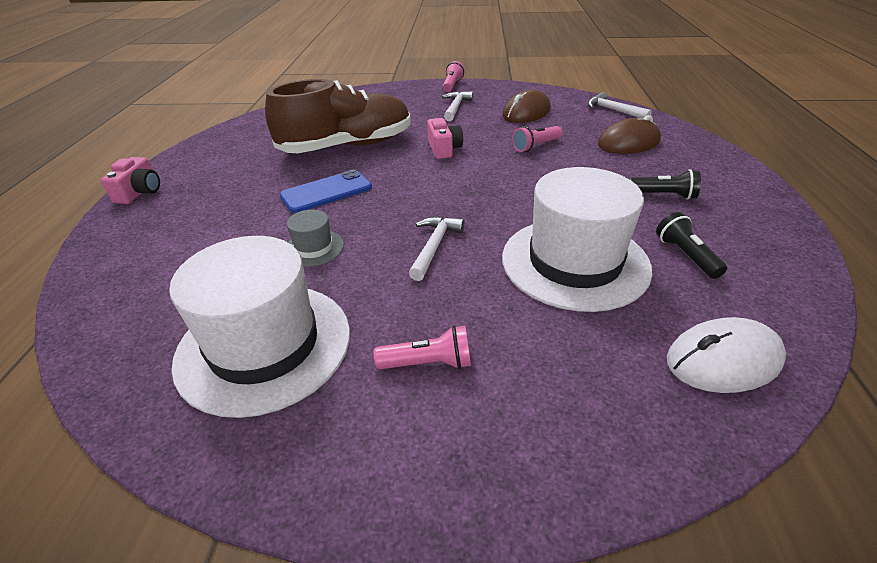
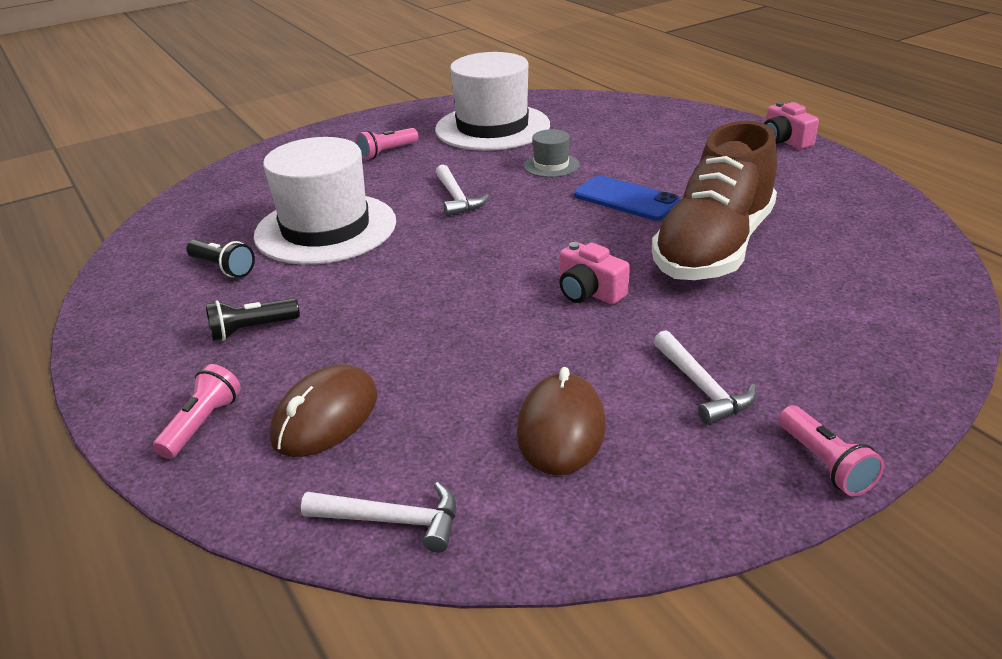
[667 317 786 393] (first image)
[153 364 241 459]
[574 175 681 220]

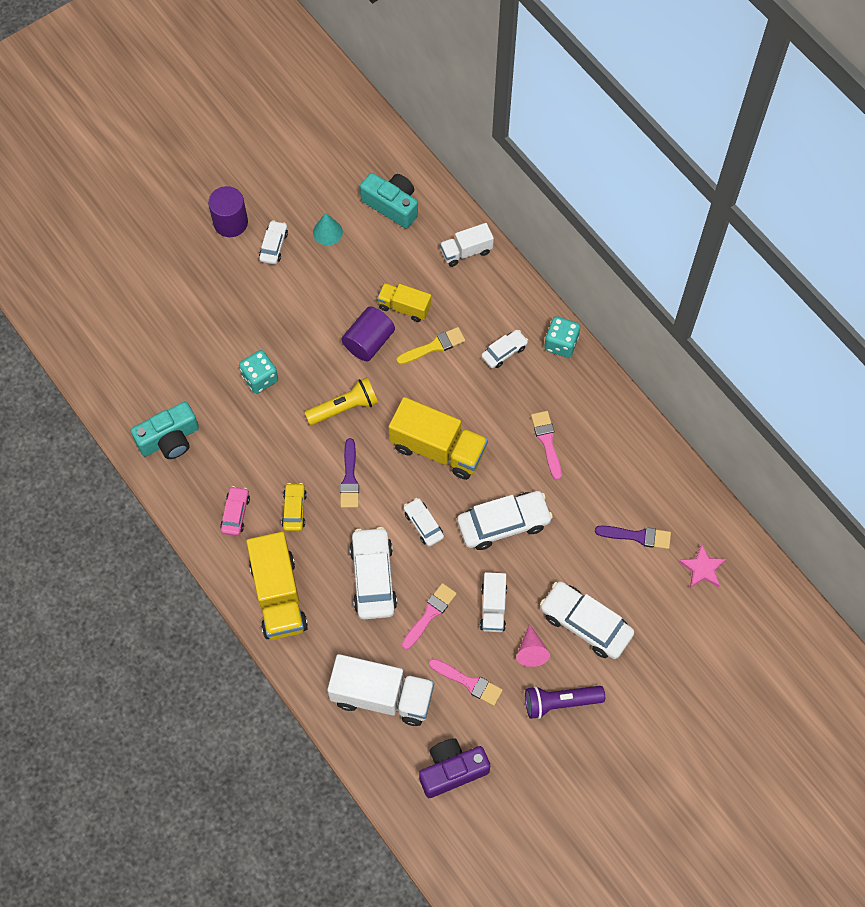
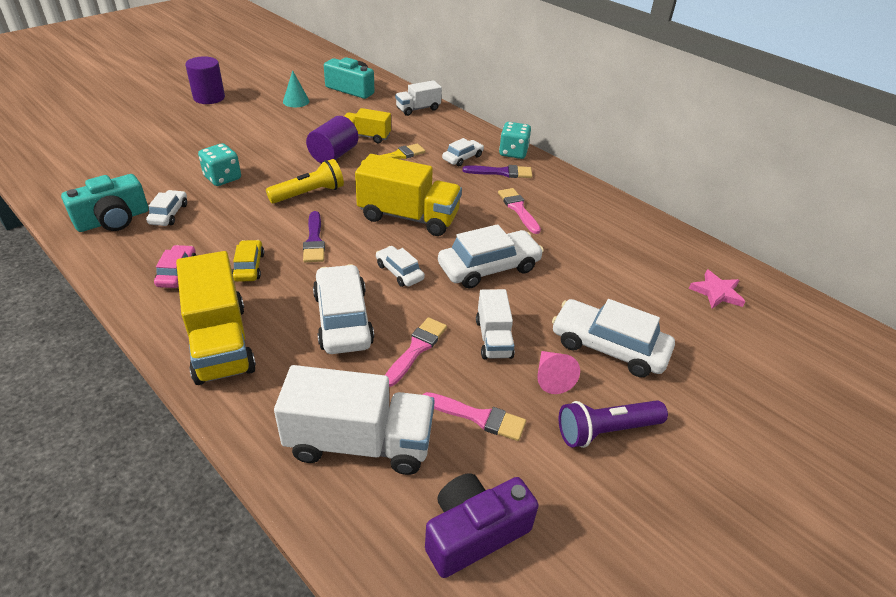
[146 190 187 226]
[463 165 532 178]

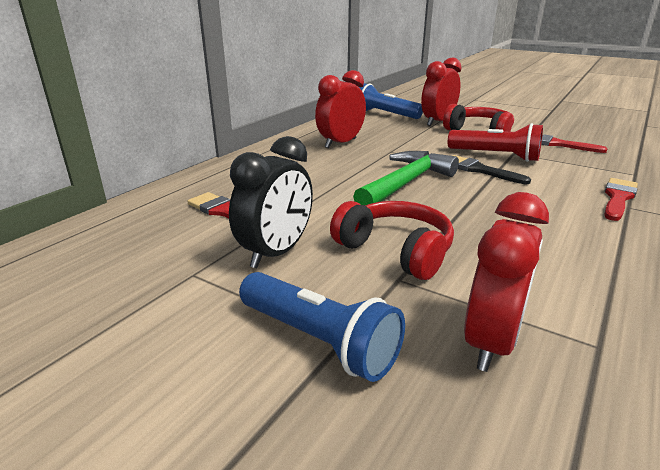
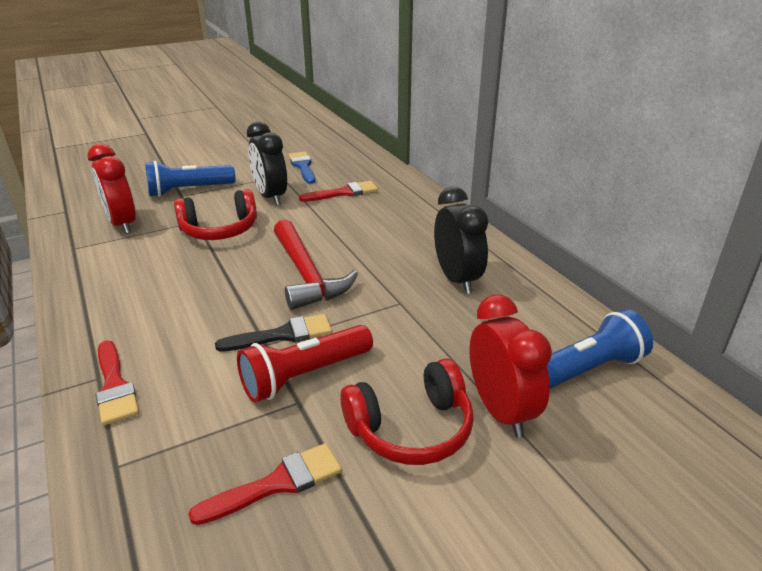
[288 152 316 184]
[434 187 489 294]
[274 219 358 310]

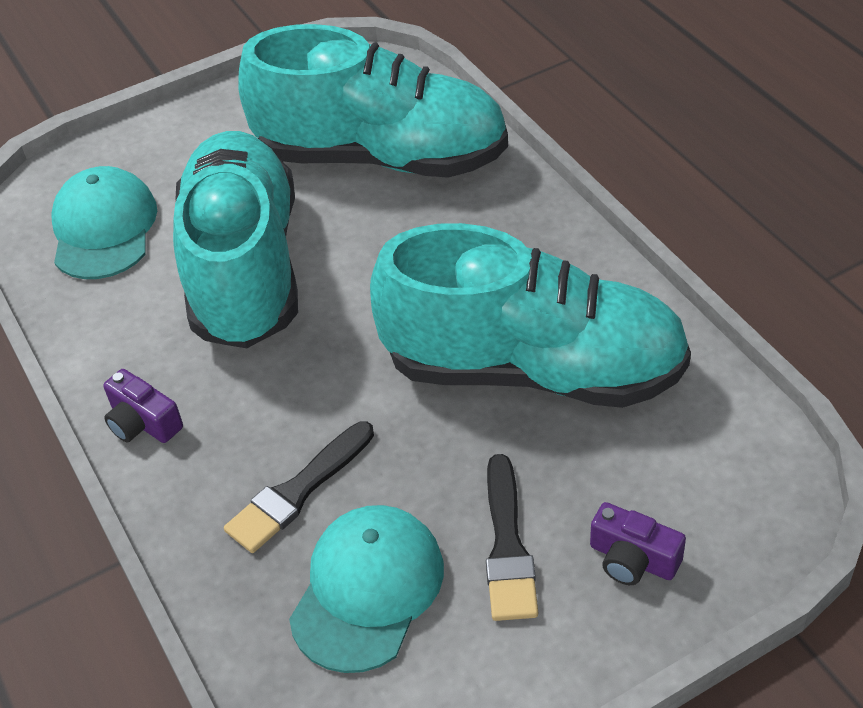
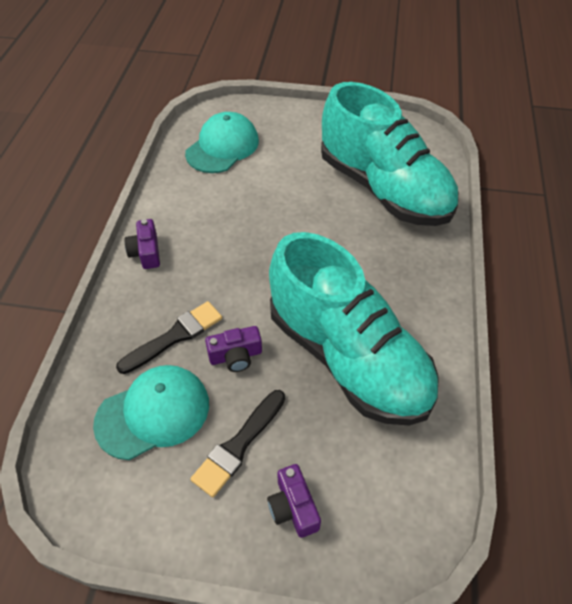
[173 131 298 348] (first image)
[205 326 262 372]
[116 301 222 374]

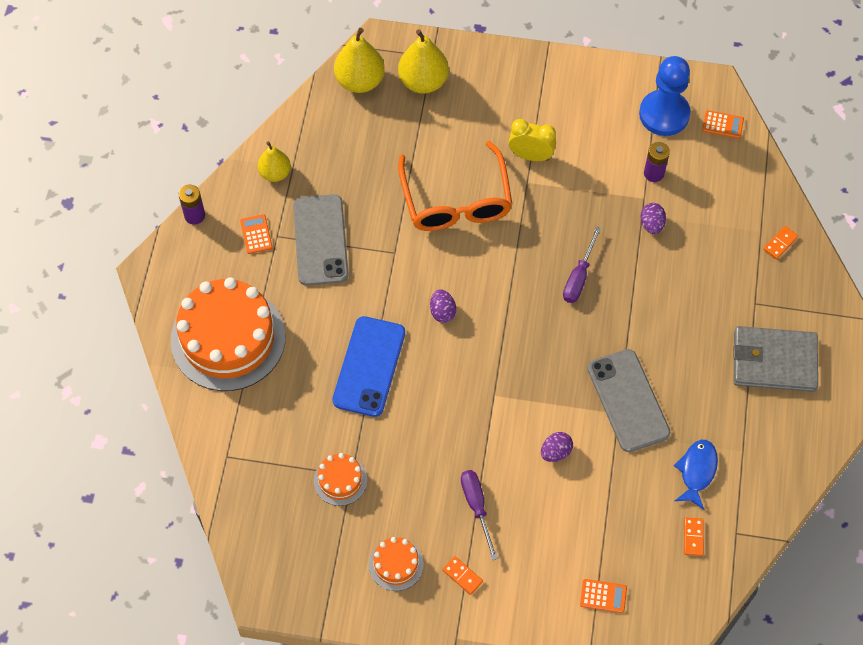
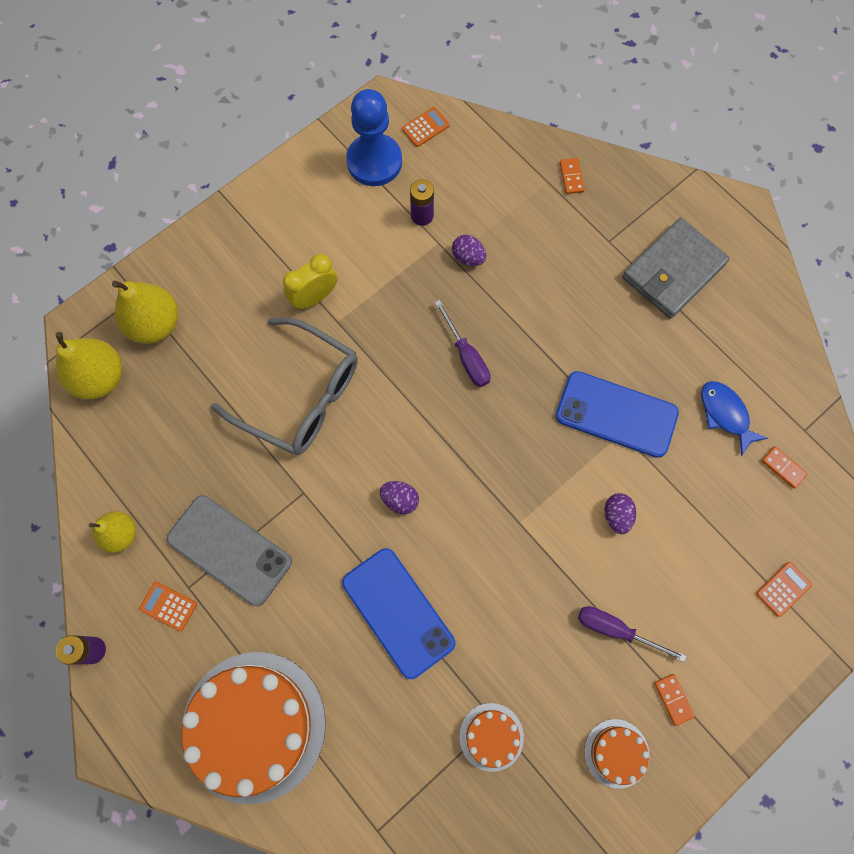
[211 318 358 455]
[556 371 679 458]
[654 674 695 726]

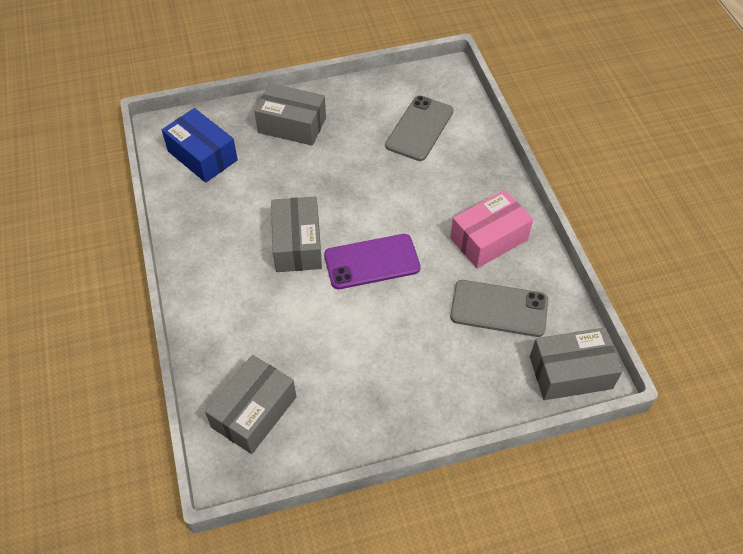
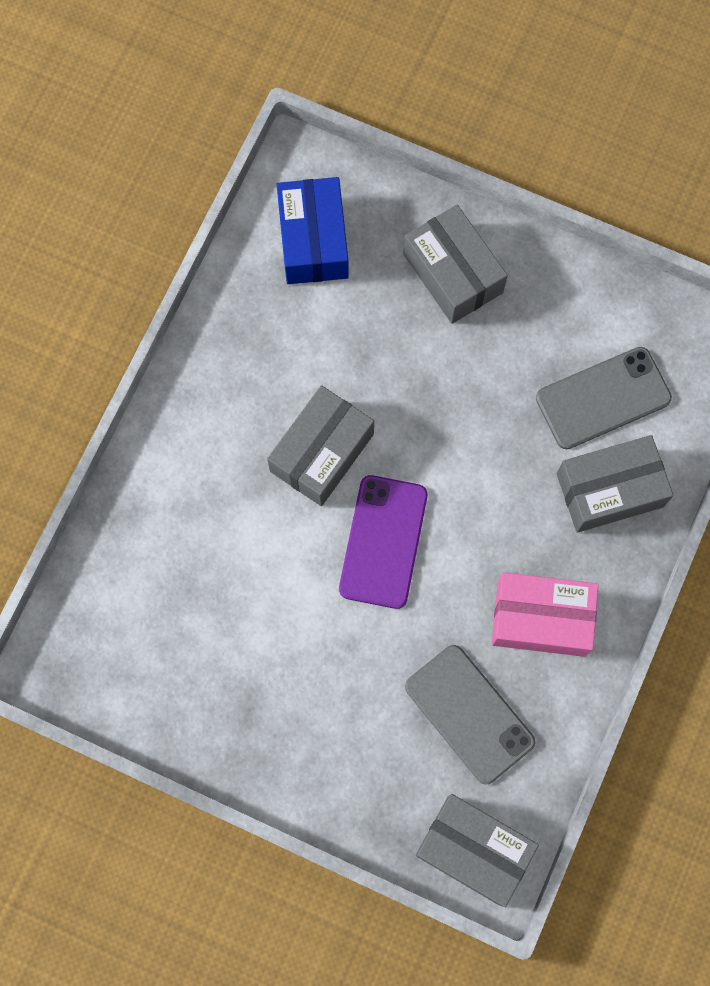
[557 435 674 533]
[339 475 428 609]

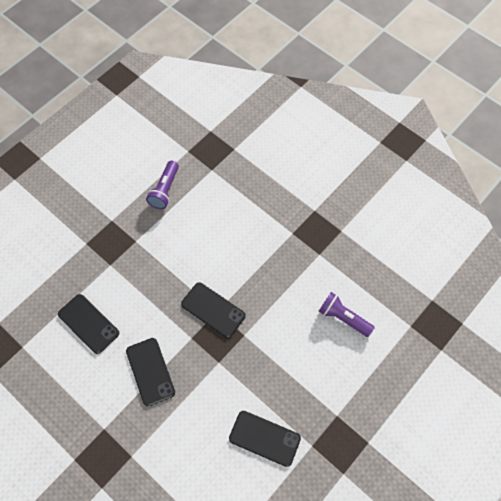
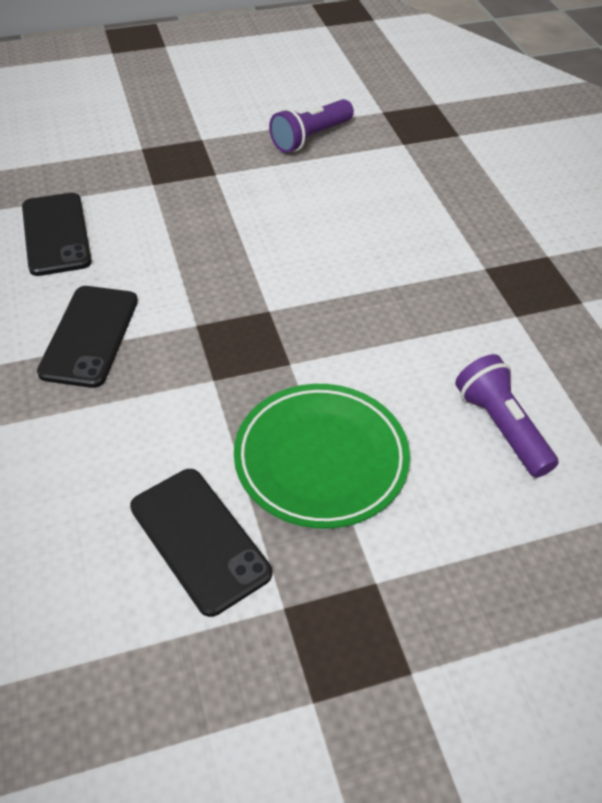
[181 282 246 338] (first image)
[234 384 410 529]

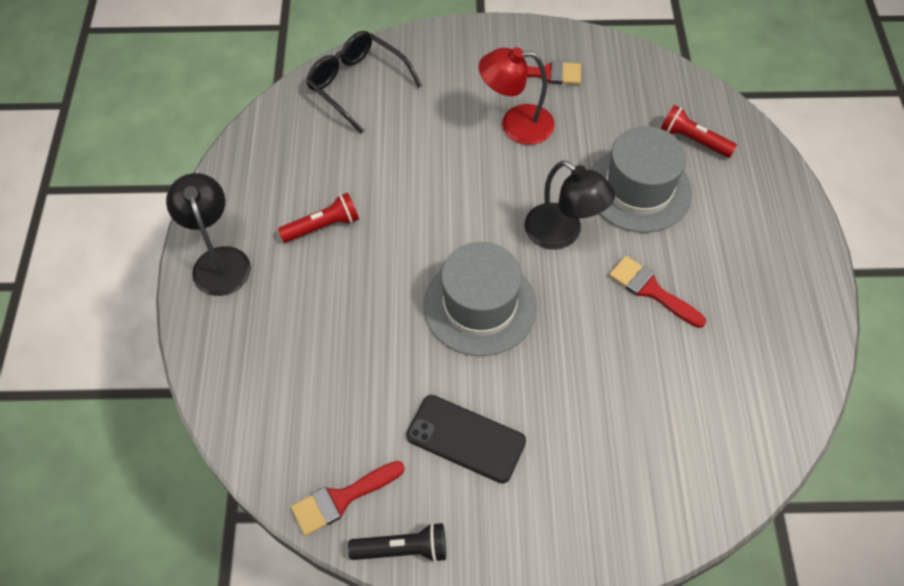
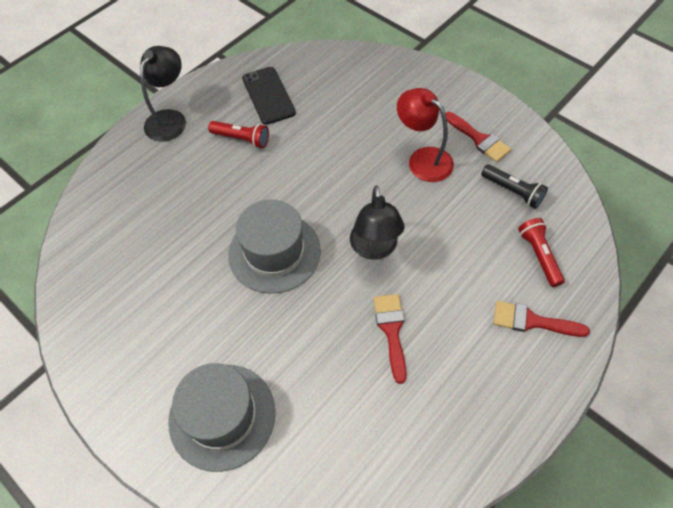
[306 31 422 133] (first image)
[493 301 590 337]
[481 164 548 209]
[242 67 296 125]
[168 363 276 472]

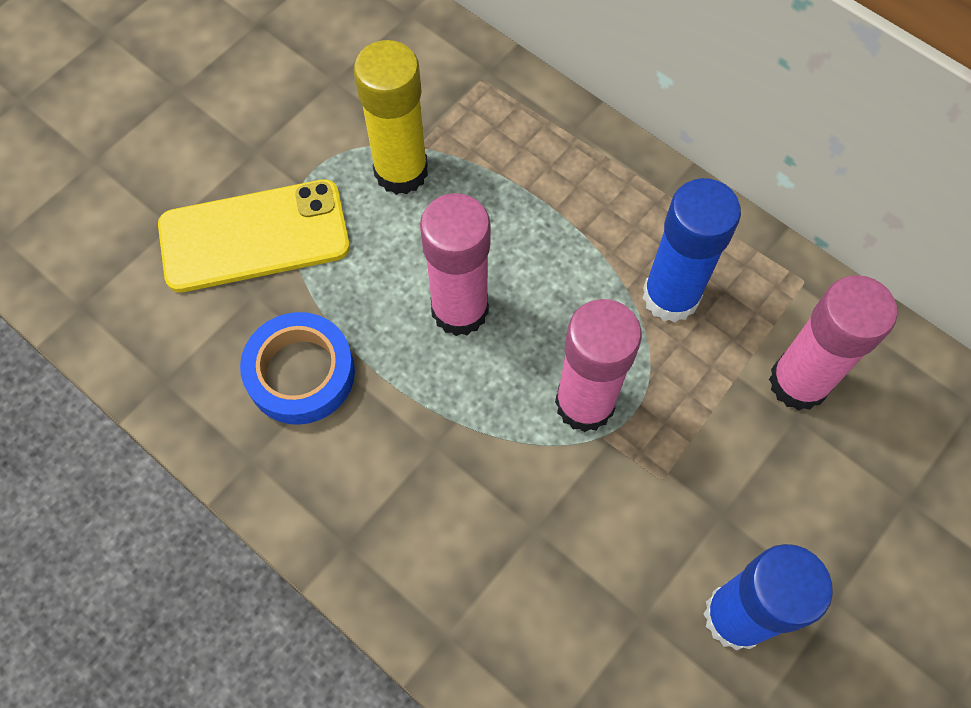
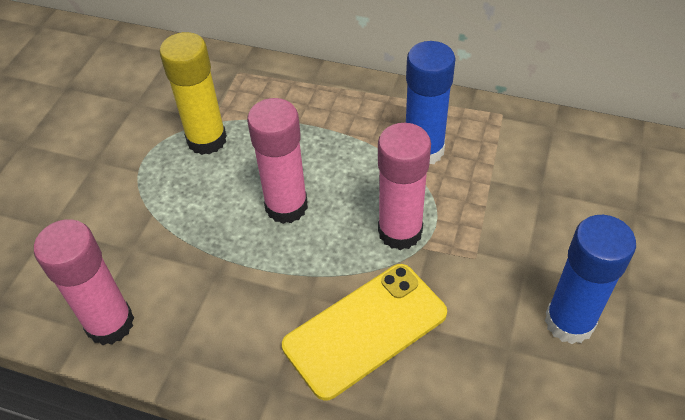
[240 312 355 425] (first image)
[282 264 447 401]
[34 219 134 345]

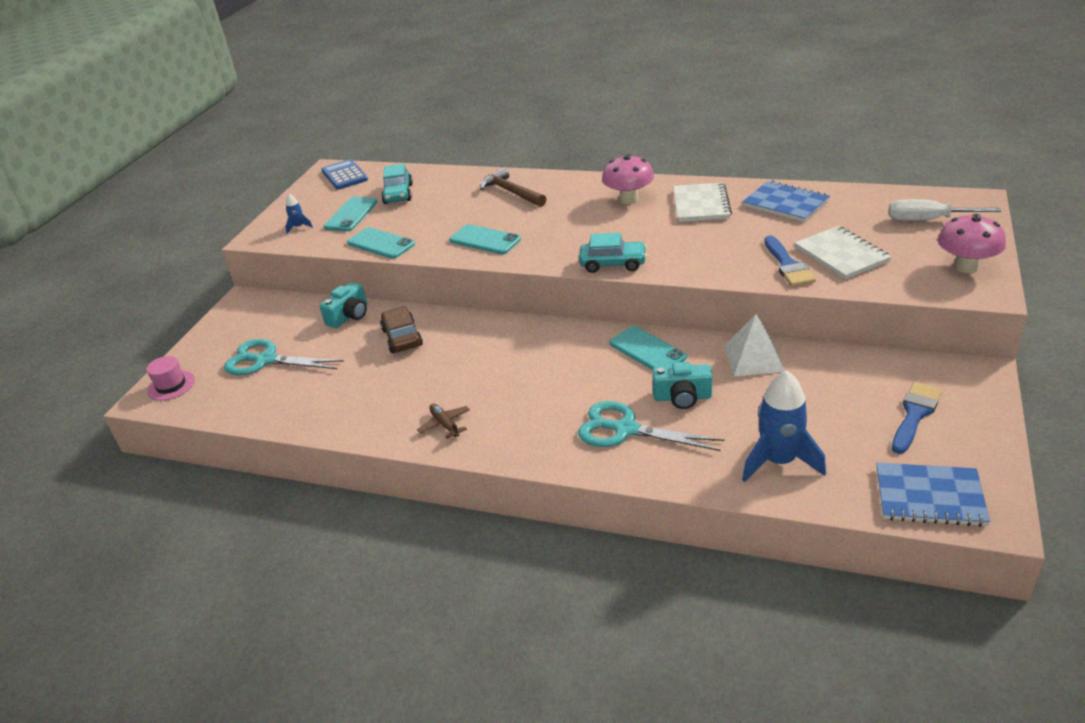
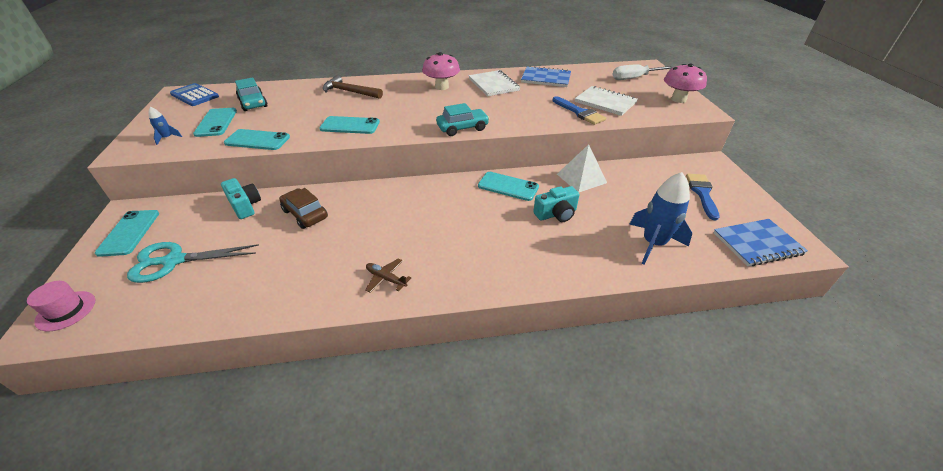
[578 401 725 451] (first image)
[95 210 159 257]
[221 178 261 219]

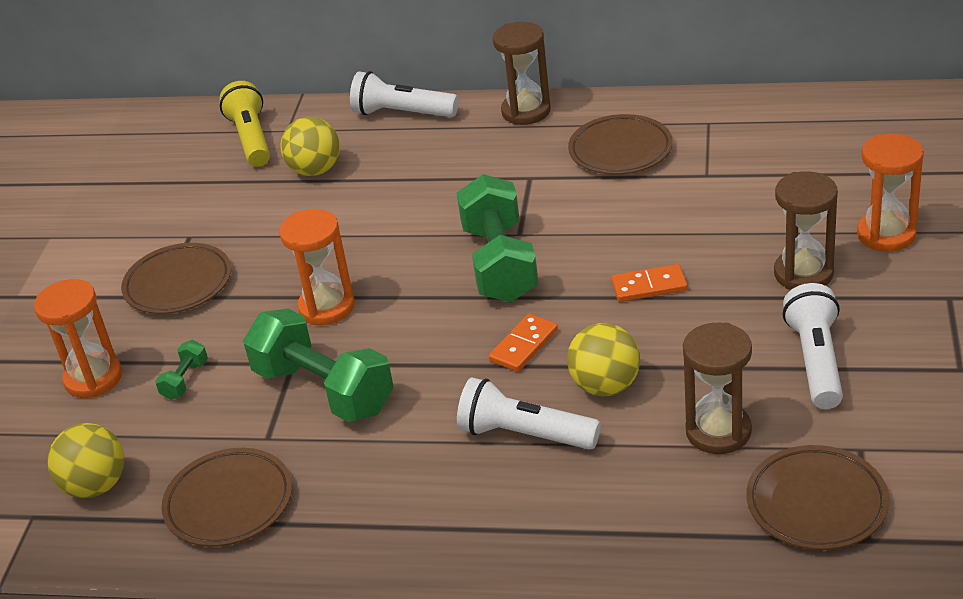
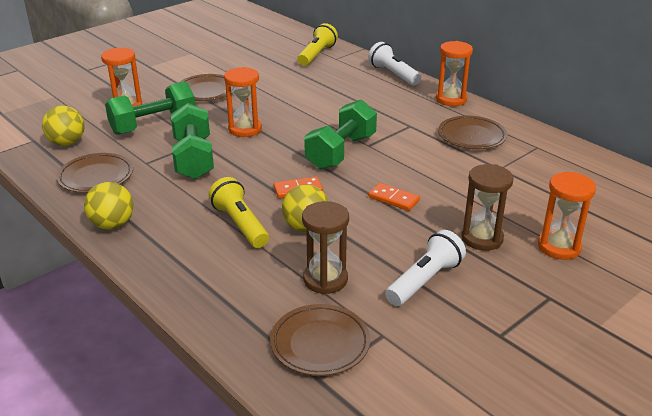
[84 182 133 229]
[209 177 269 248]
[436 41 473 106]
[105 82 195 135]

